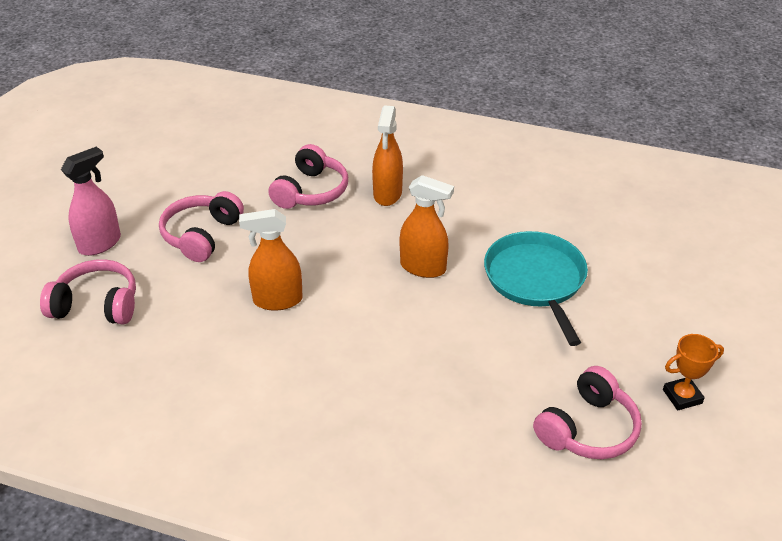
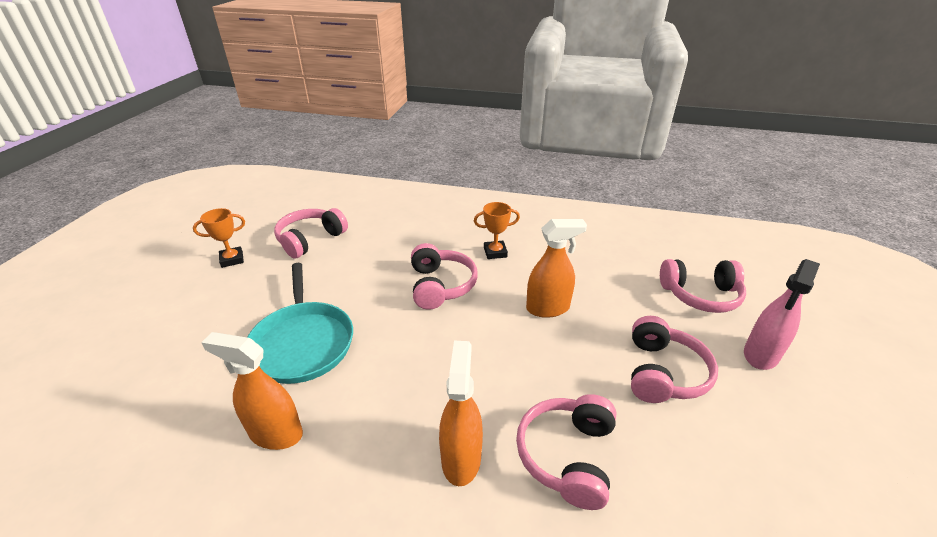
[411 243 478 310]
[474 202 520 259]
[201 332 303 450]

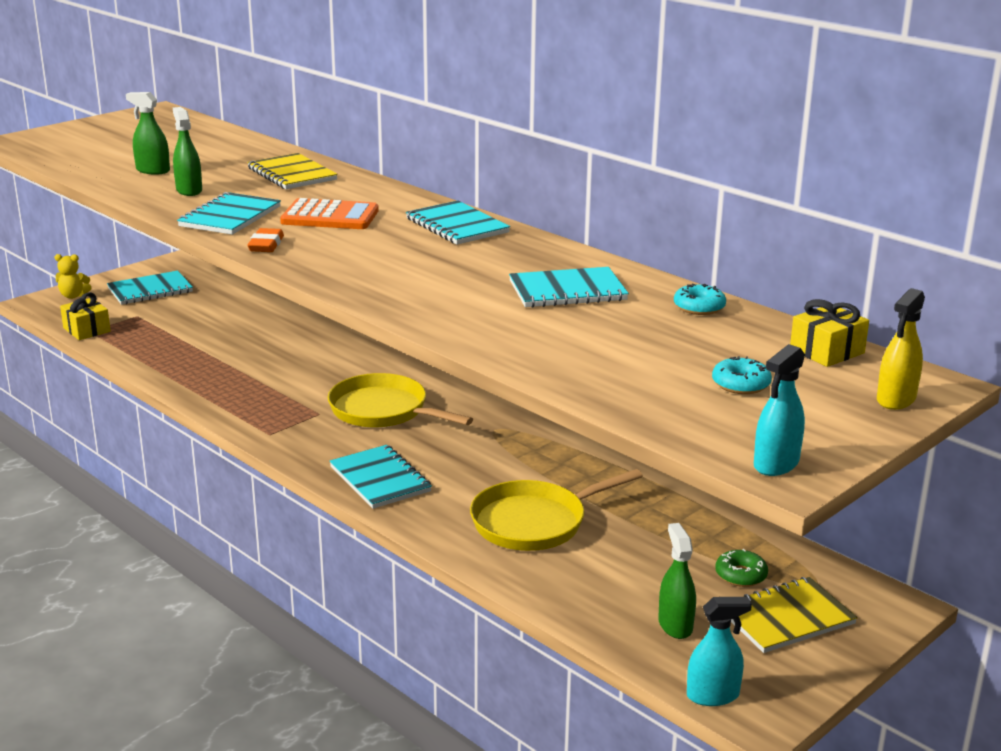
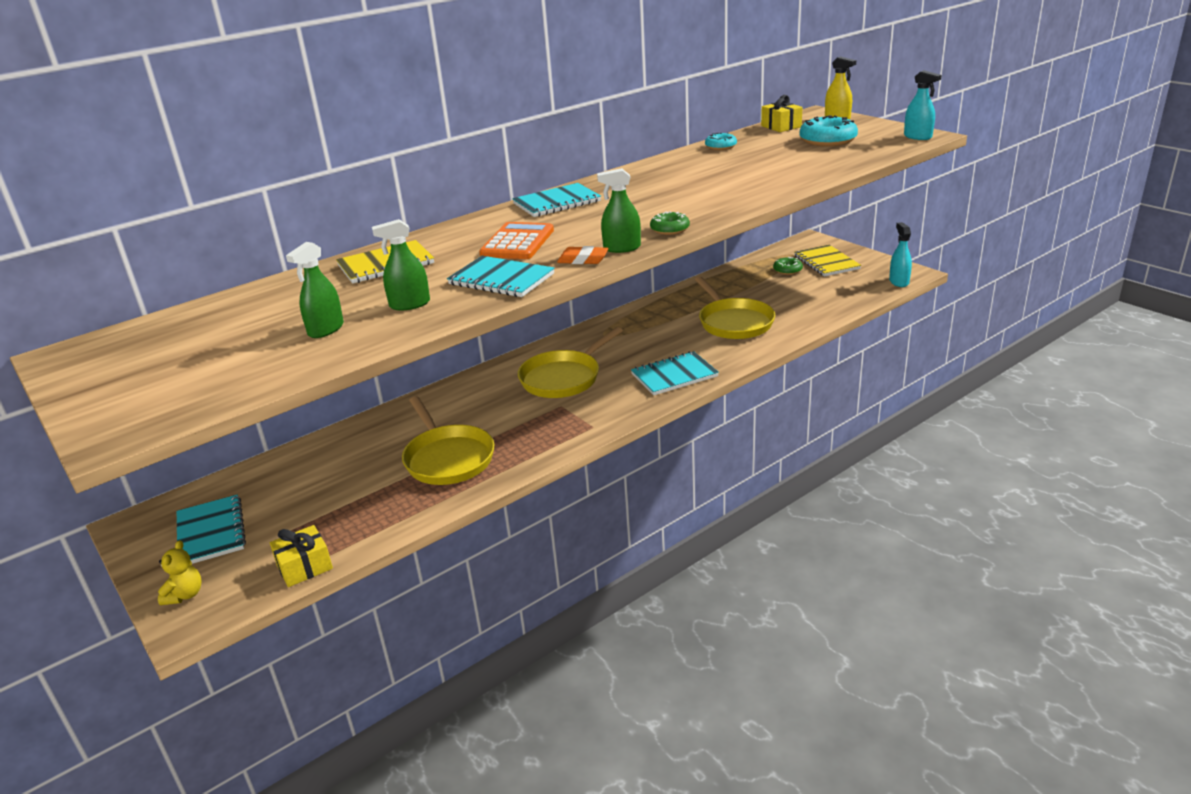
[509 267 629 308] (first image)
[402 396 495 485]
[650 211 690 235]
[597 168 641 253]
[800 115 858 147]

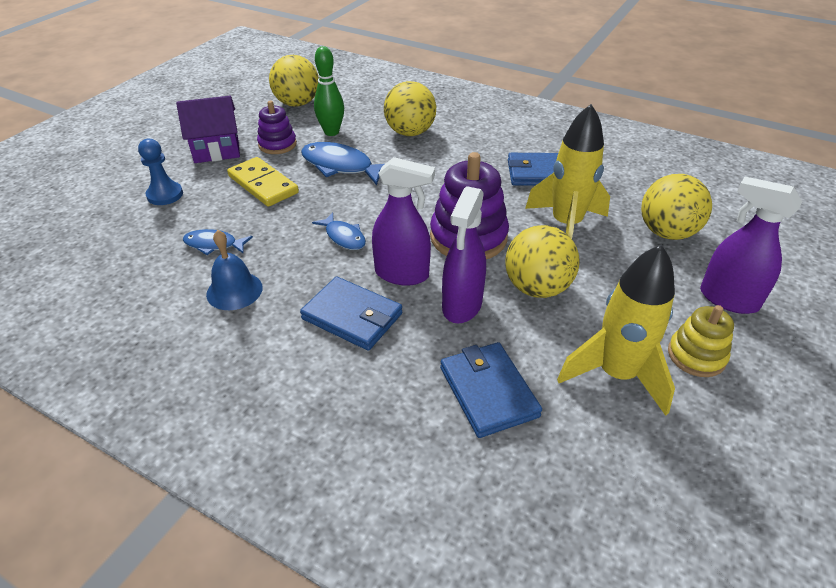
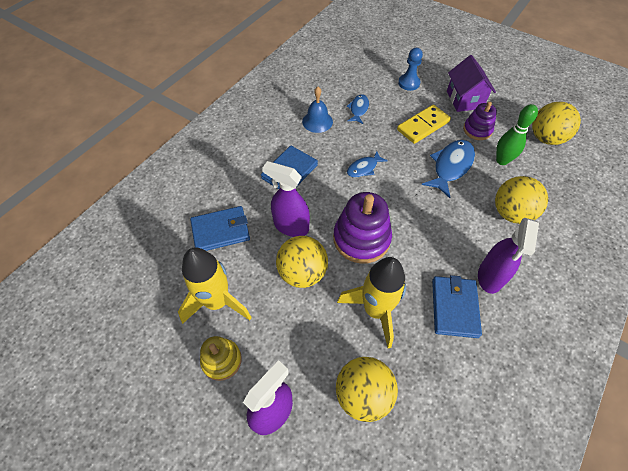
[478 218 539 294]

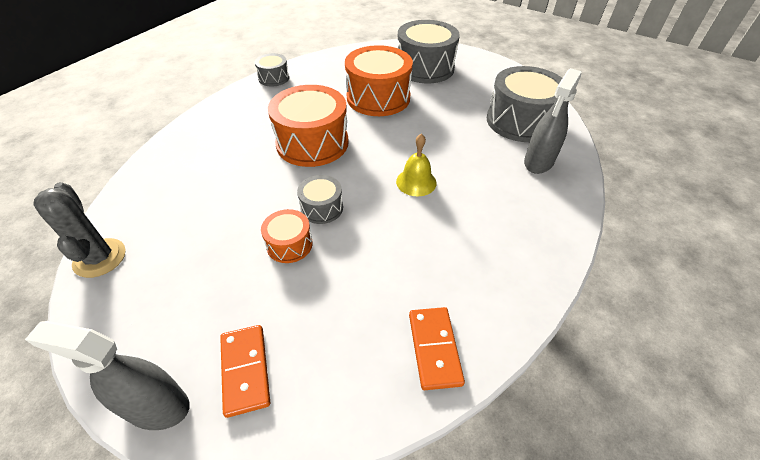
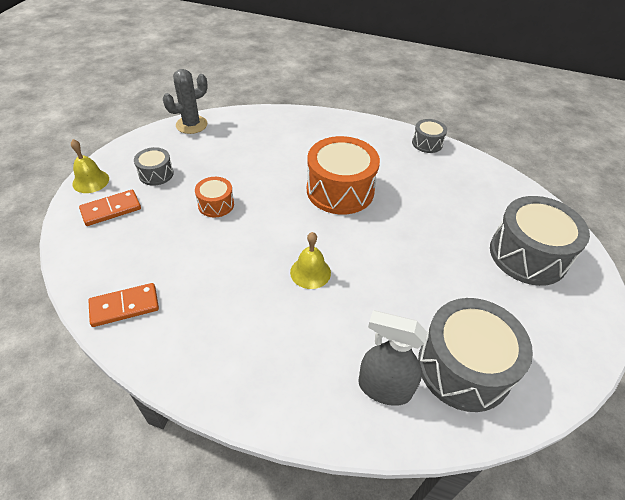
[345 45 413 116] (first image)
[134 147 174 186]
[71 139 109 193]

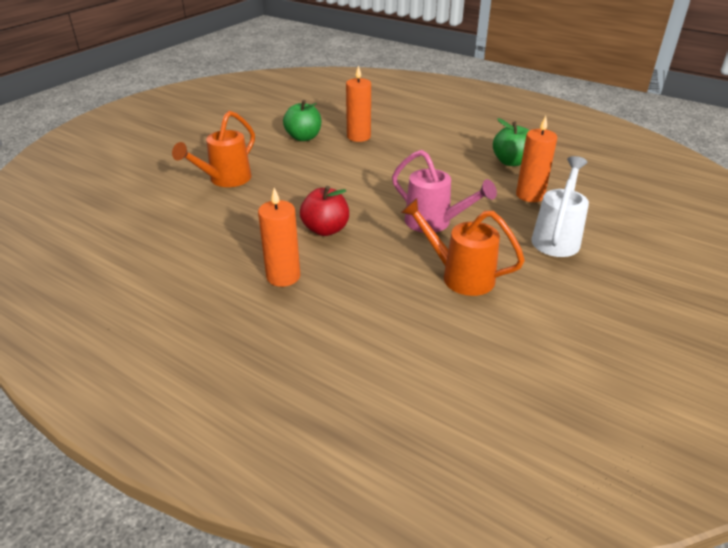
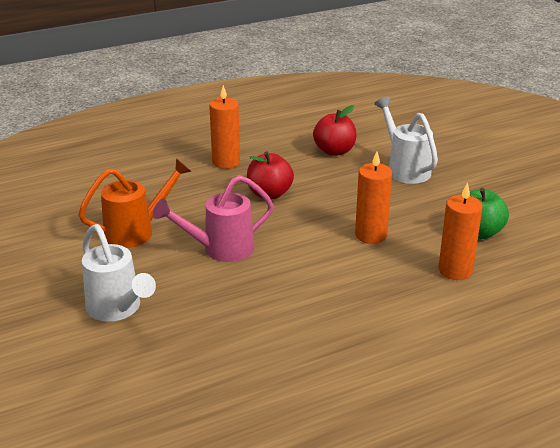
[493 118 529 166] (first image)
[313 105 356 156]
[355 151 392 244]
[374 96 438 184]

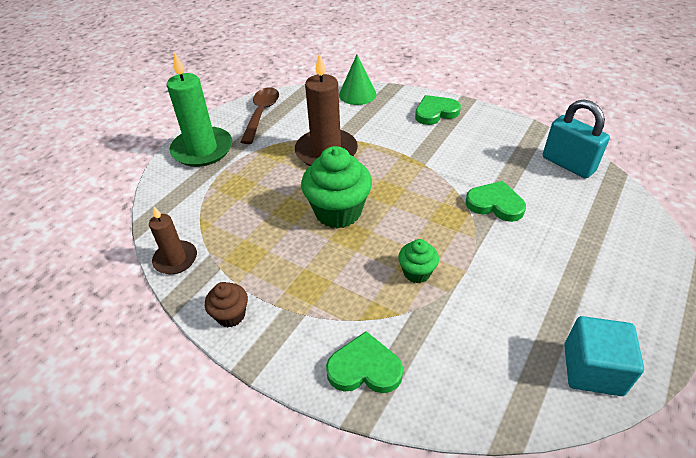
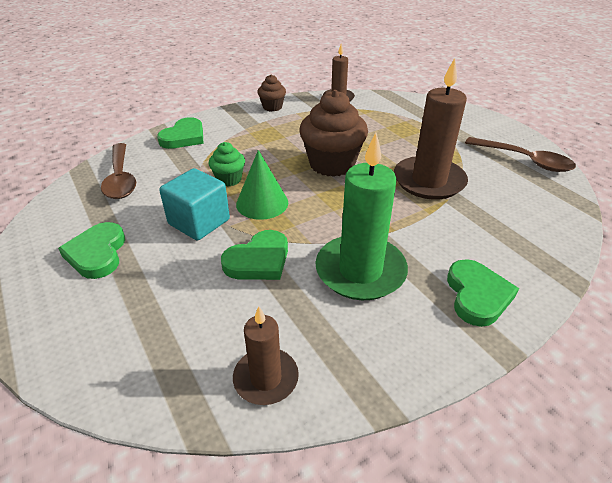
[58 222 125 279]
[101 143 136 199]
[315 132 408 300]
[236 150 288 220]
[159 168 230 241]
[233 306 299 405]
[299 90 368 177]

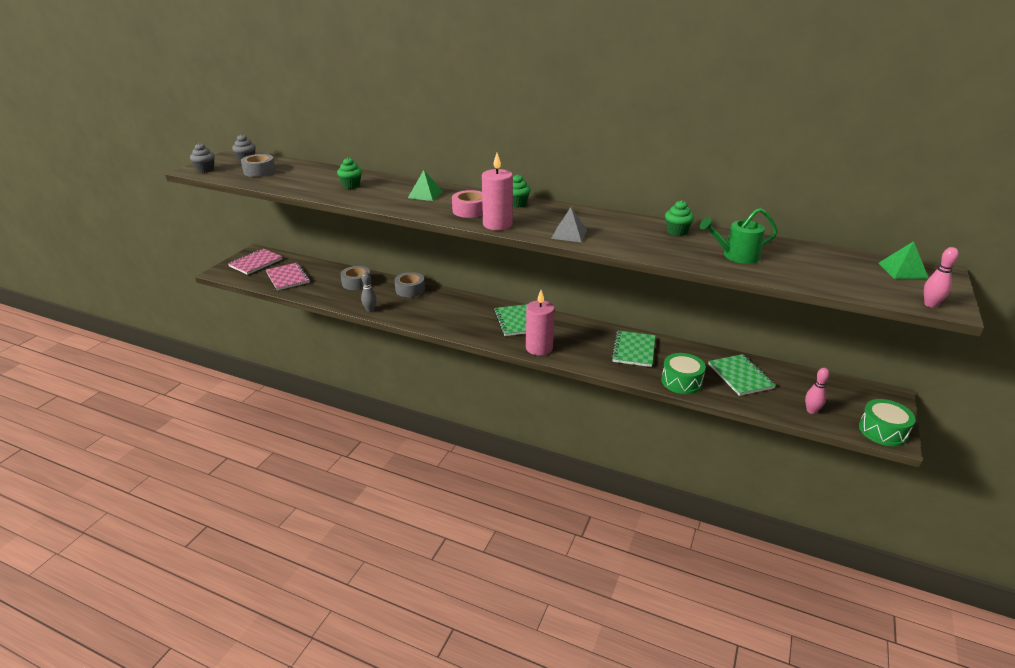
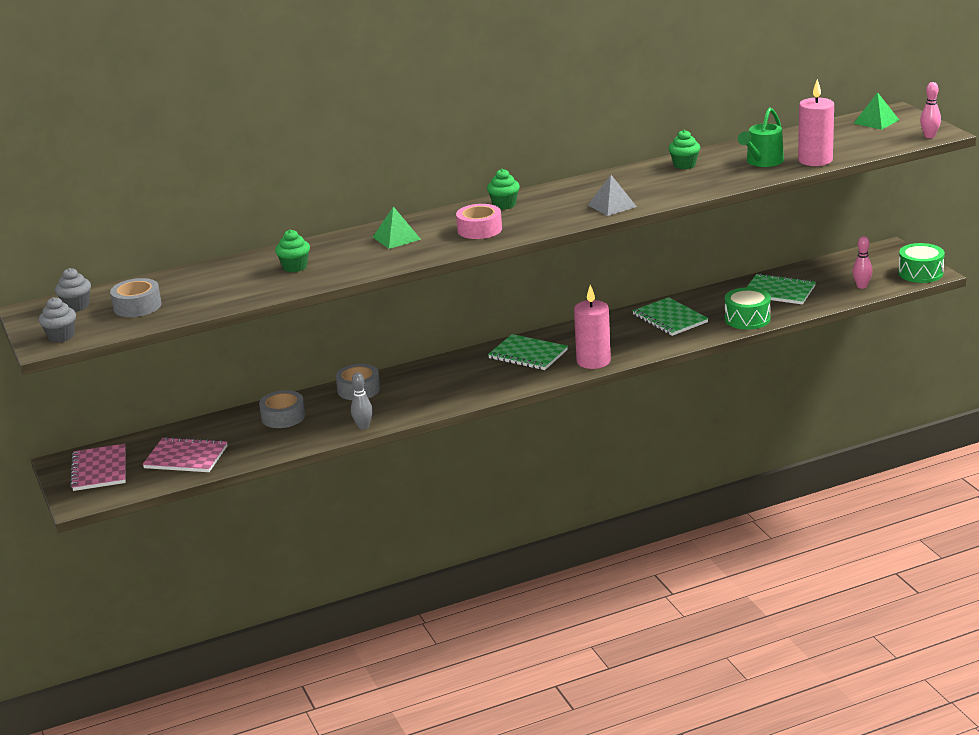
[798 79 834 166]

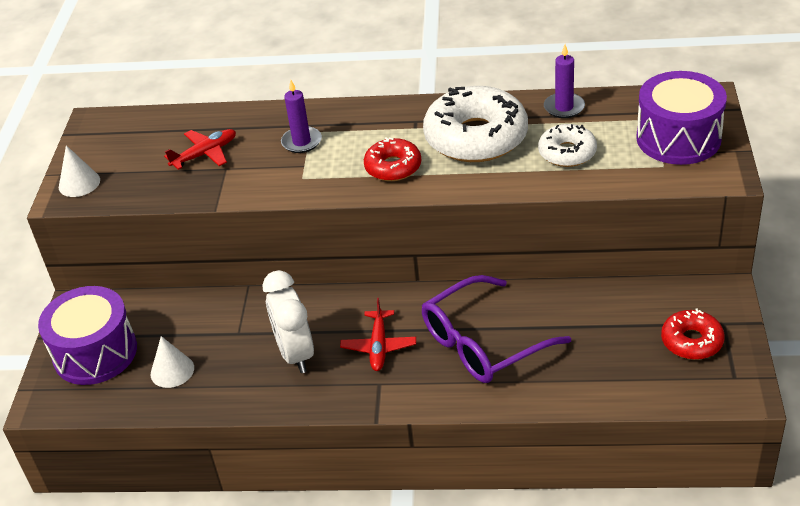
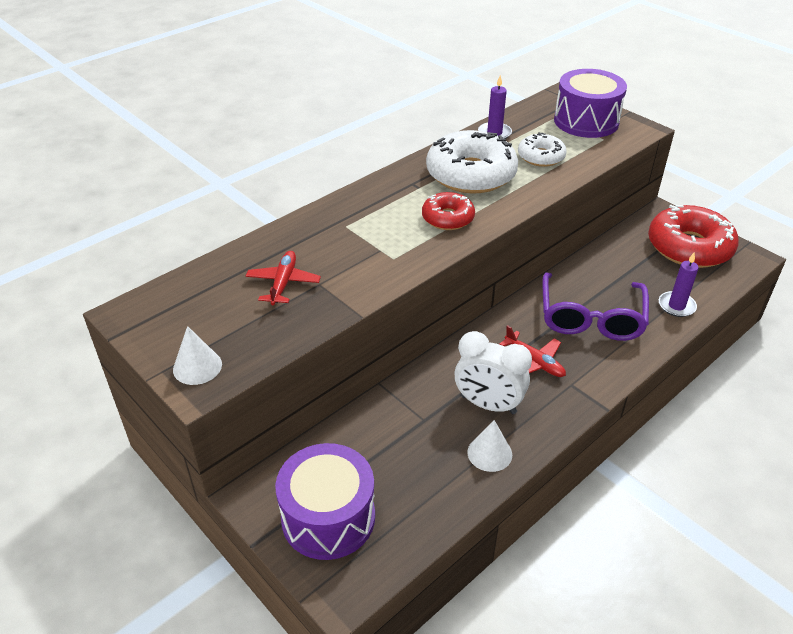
[467 420 512 472]
[659 252 699 317]
[648 205 739 268]

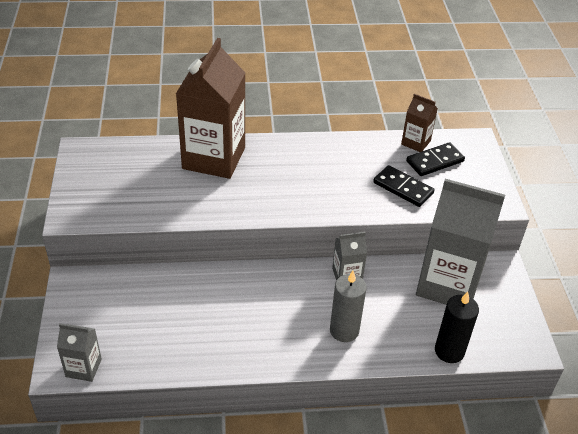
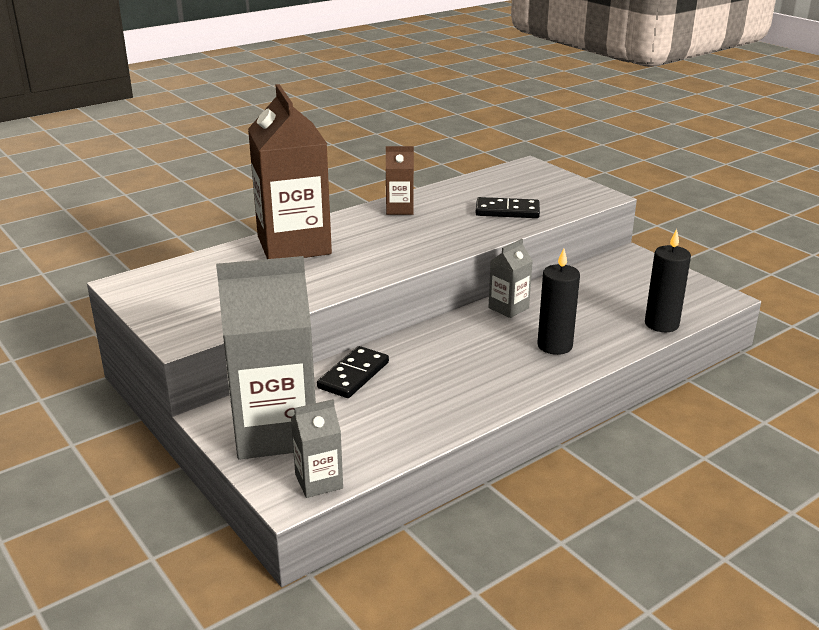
[386 146 414 215]
[317 346 389 398]
[216 256 316 459]
[537 248 580 355]

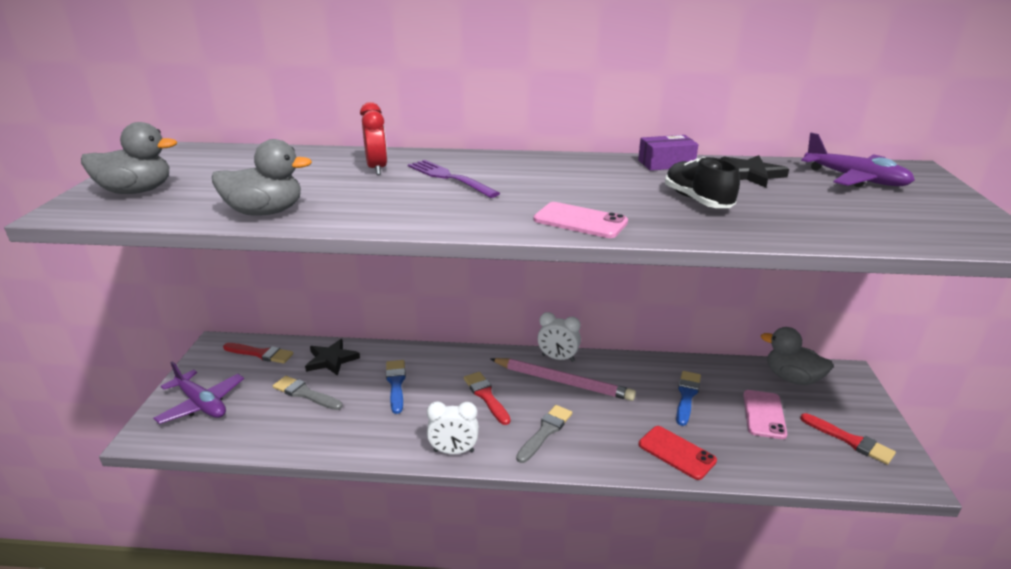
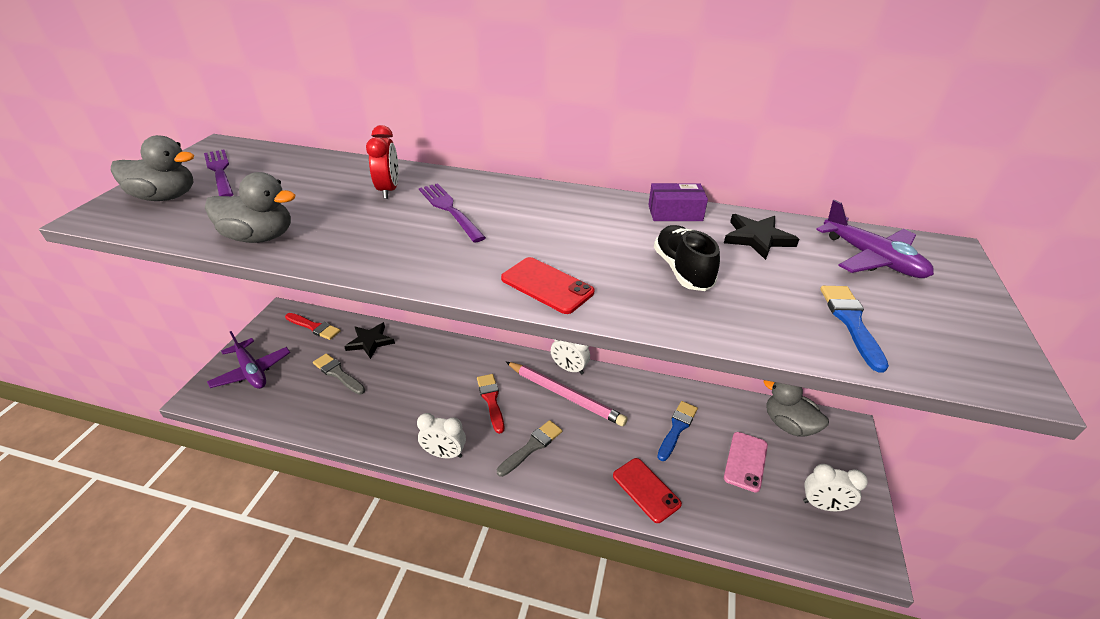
[204 150 234 196]
[820 286 889 373]
[803 464 868 511]
[501 257 594 314]

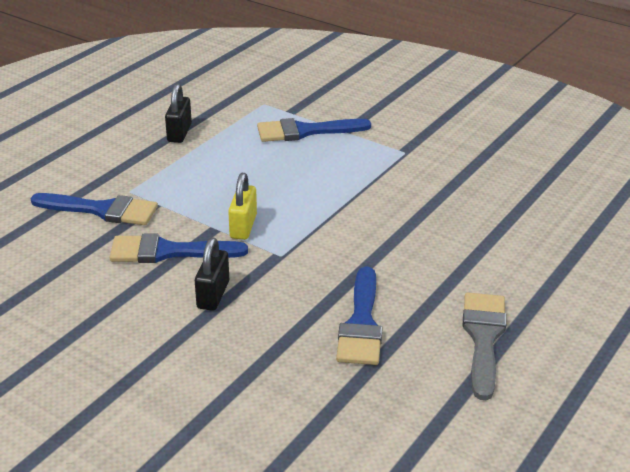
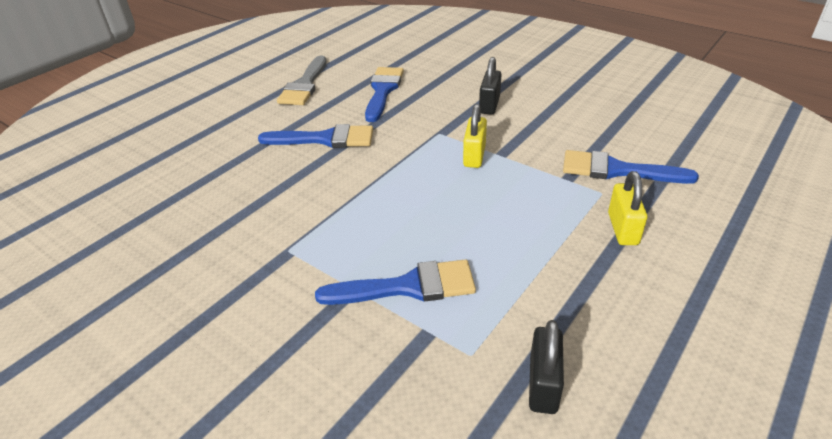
[608 171 647 245]
[258 124 373 148]
[529 320 564 414]

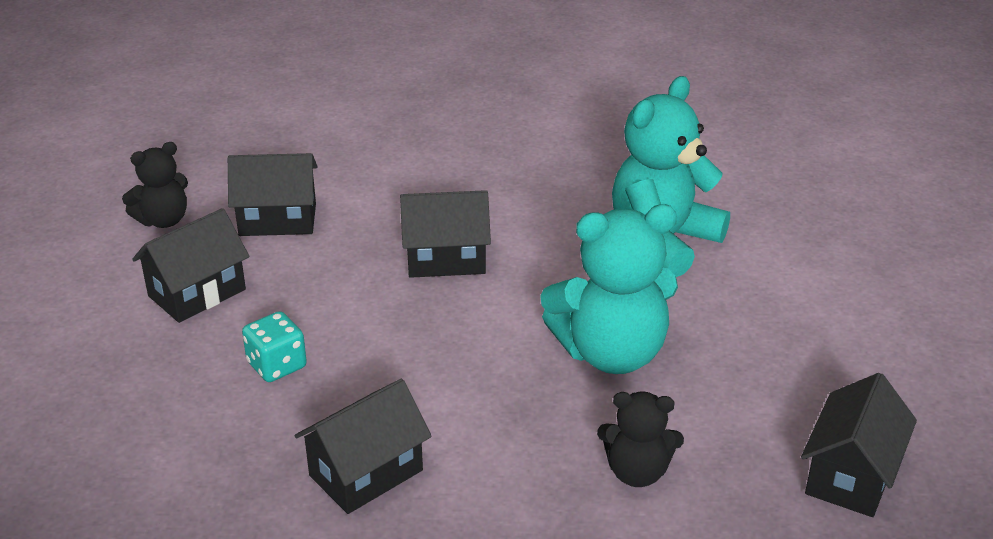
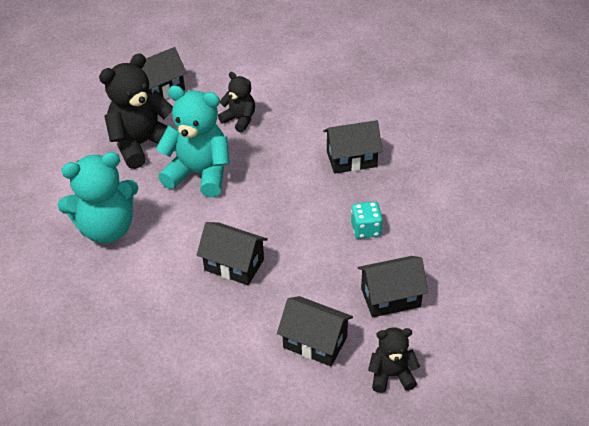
[99 53 173 169]

